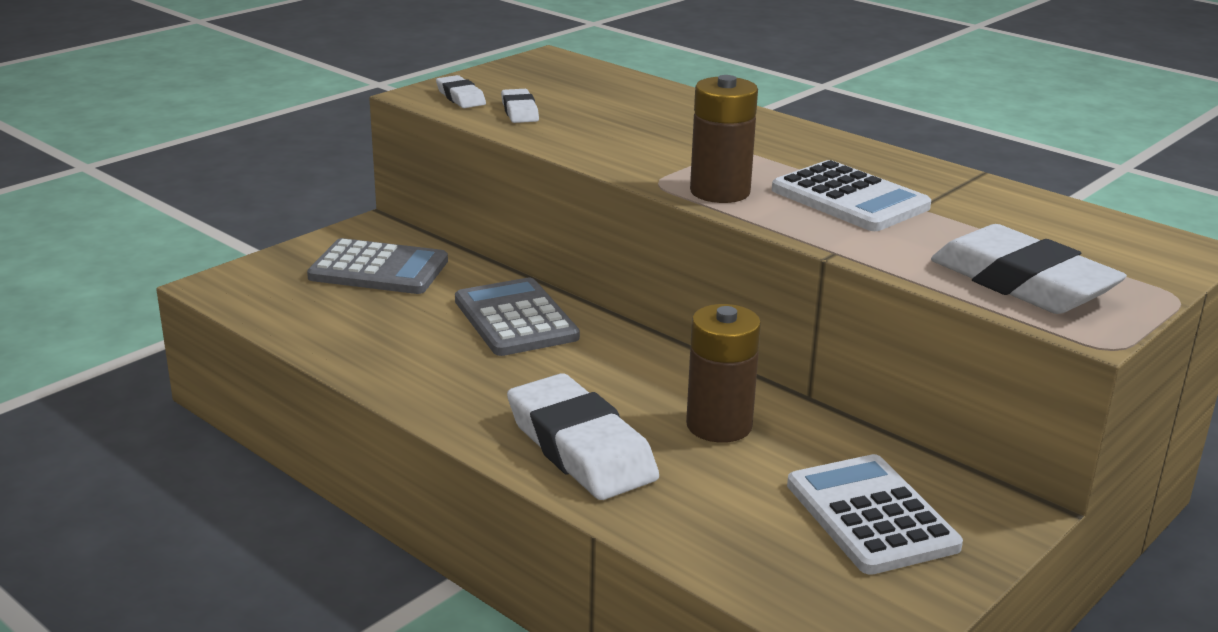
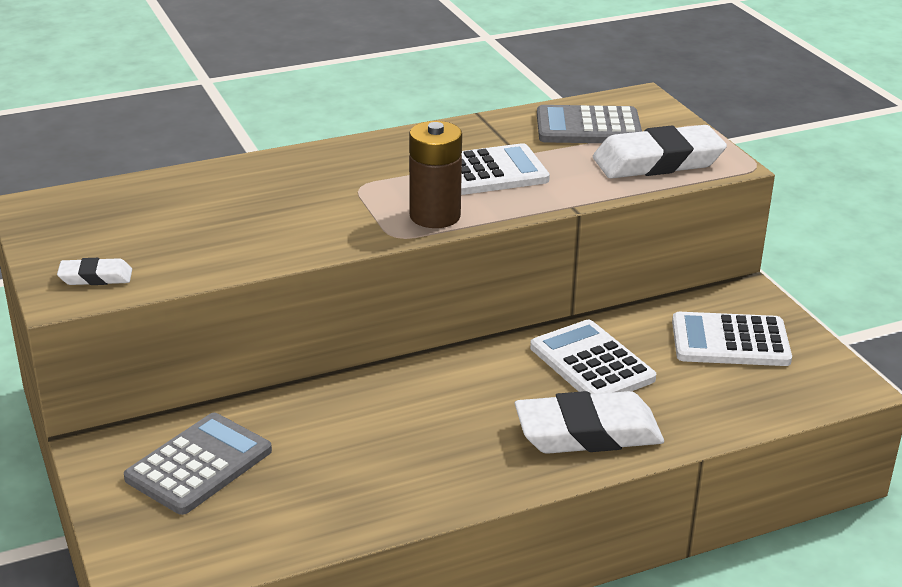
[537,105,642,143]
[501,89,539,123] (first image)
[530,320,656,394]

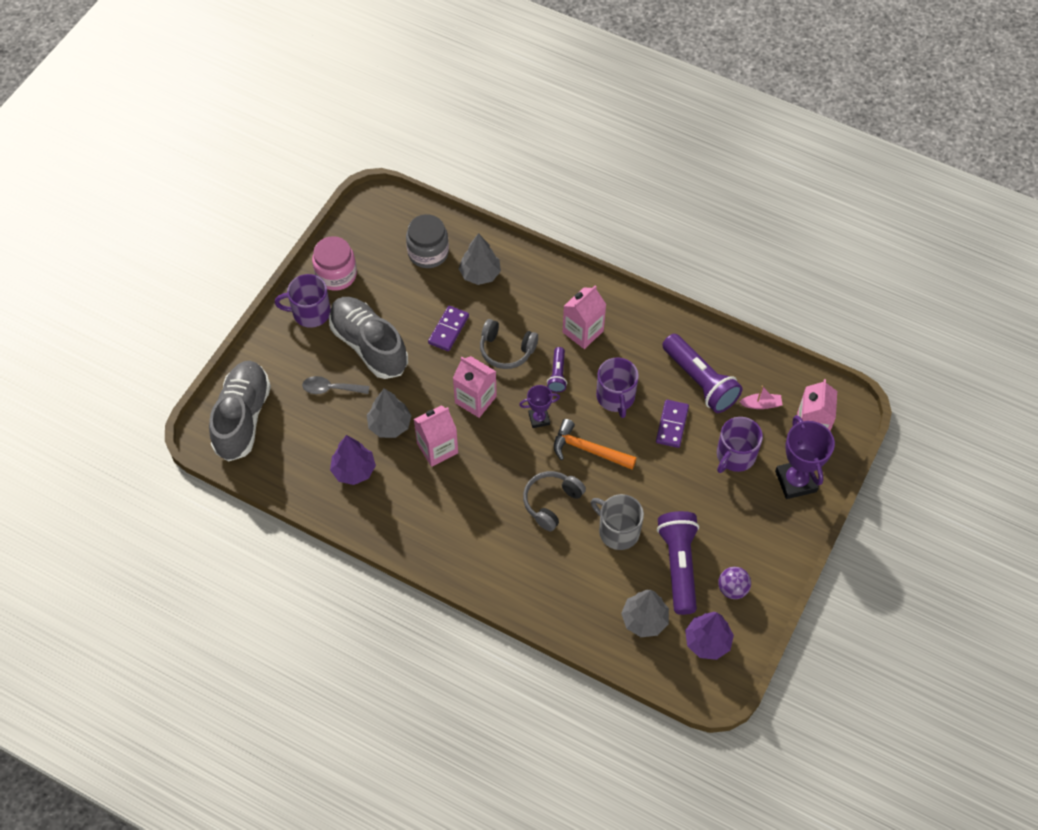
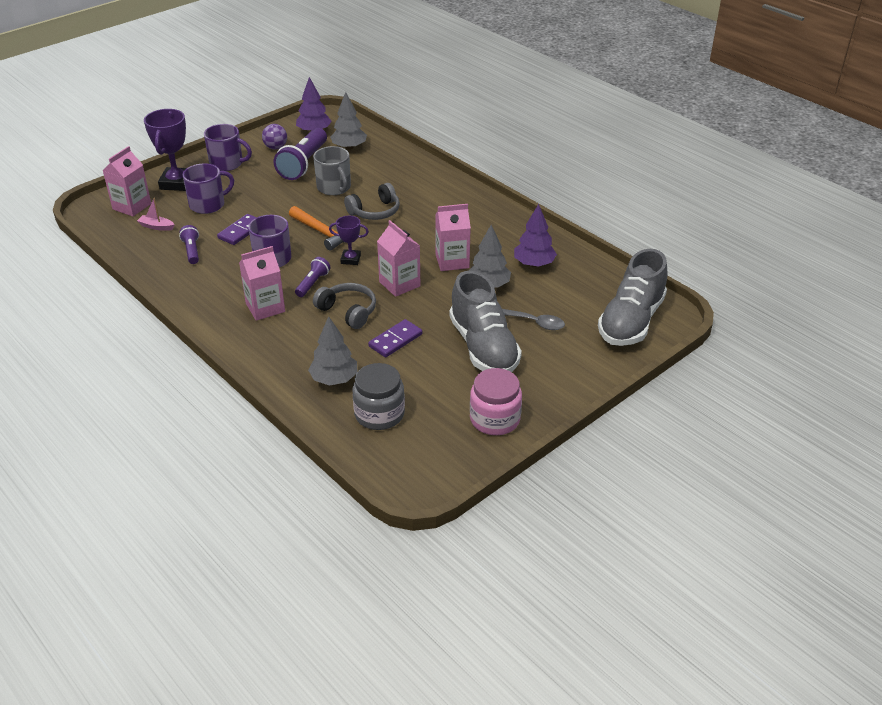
[204,124,252,171]
[179,225,199,264]

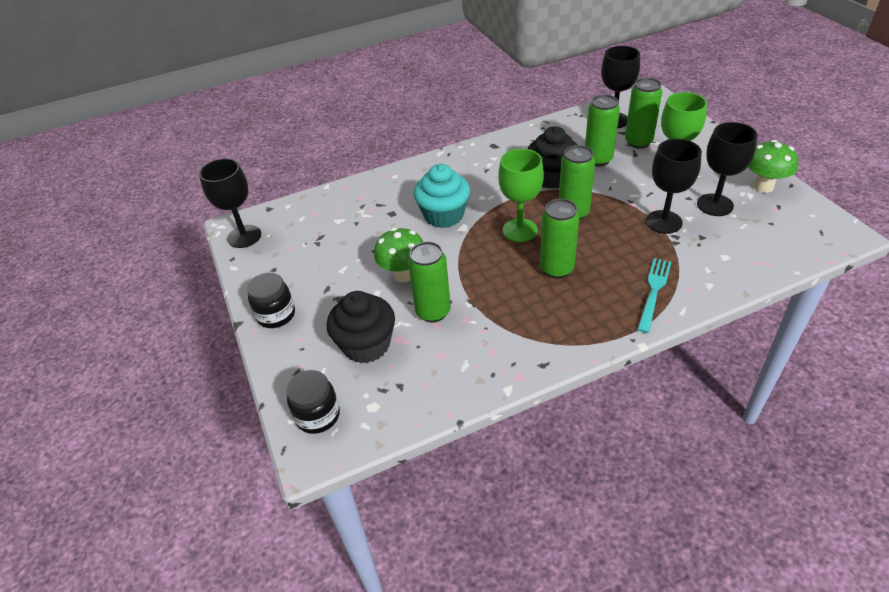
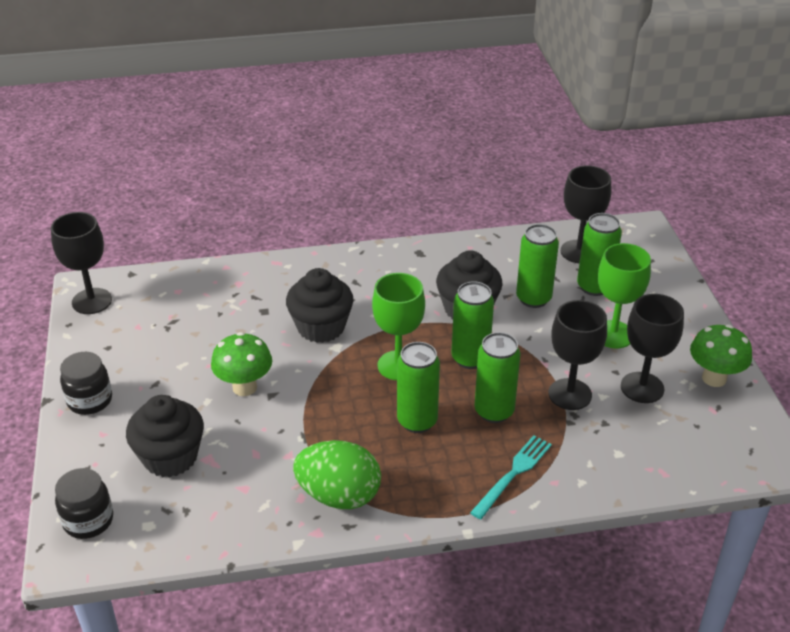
[474,332,521,423]
[286,268,353,343]
[293,440,381,509]

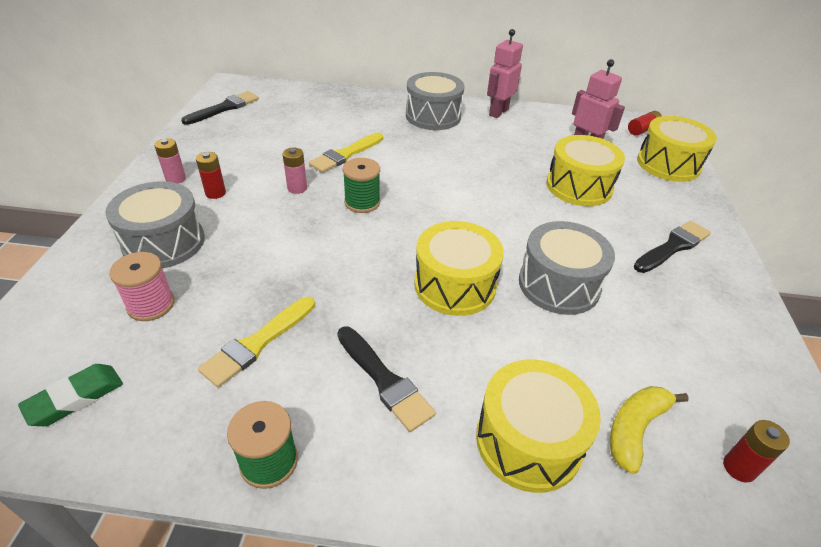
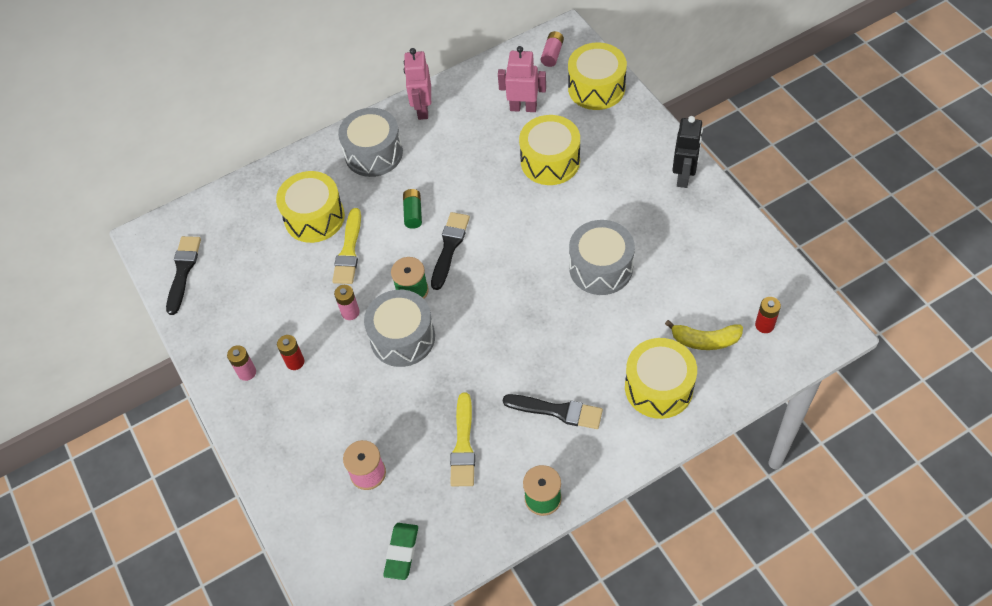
[364,290,435,367]
[276,171,345,243]
[665,320,743,350]
[541,31,564,67]
[431,212,470,290]
[403,189,422,229]
[672,116,703,188]

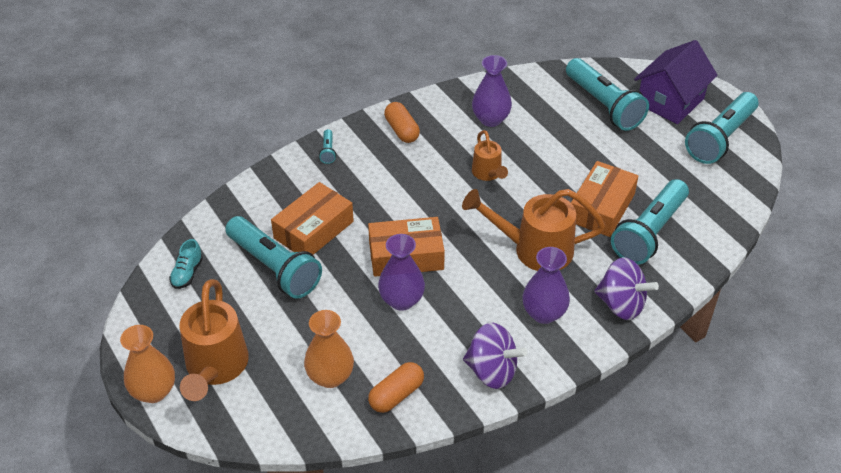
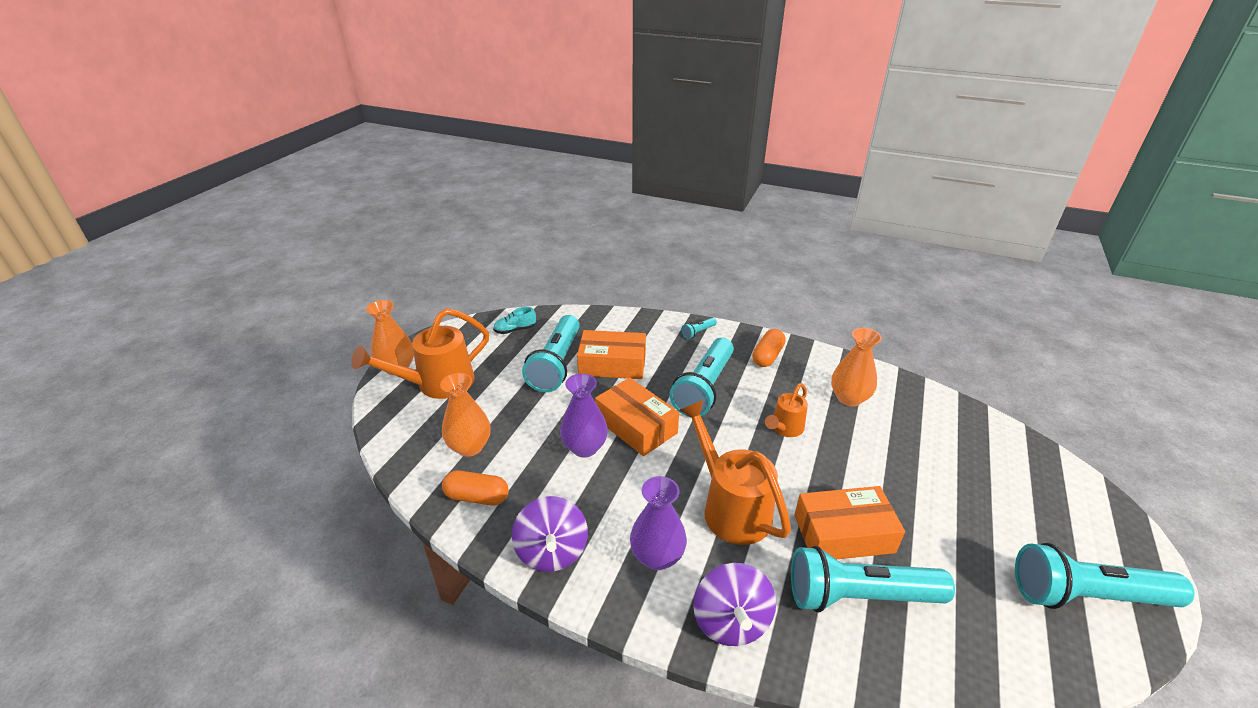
[831,328,882,406]
[669,338,734,417]
[634,40,718,124] (first image)

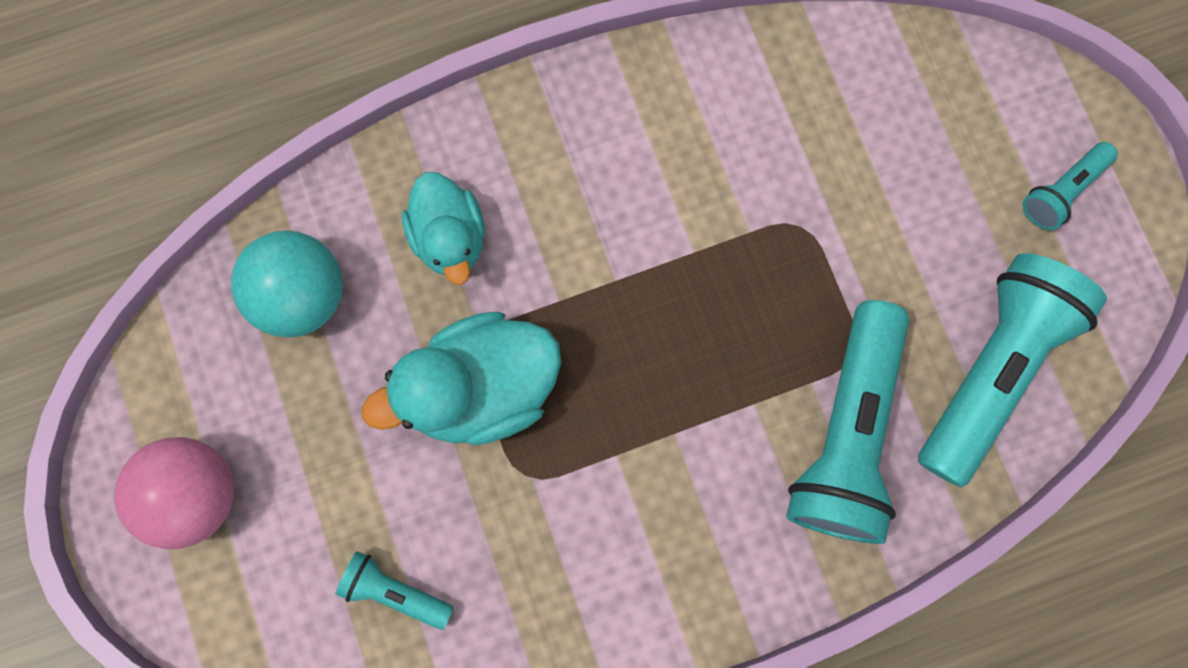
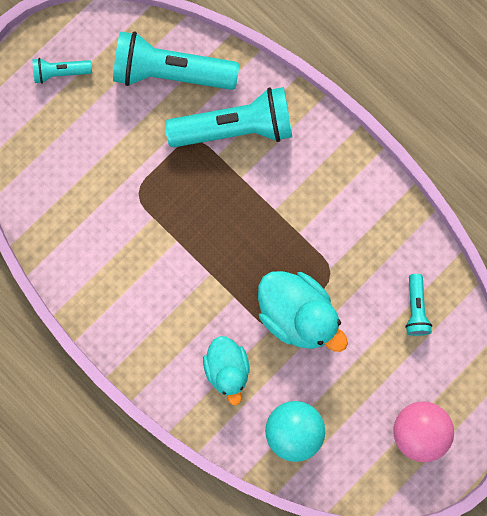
[203,336,250,405]
[32,58,92,84]

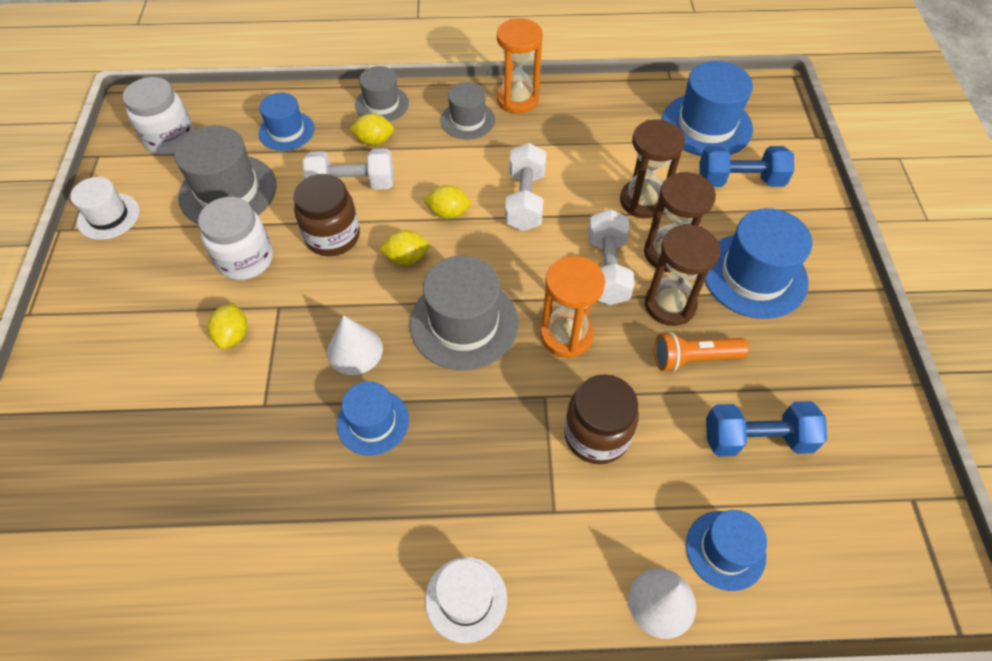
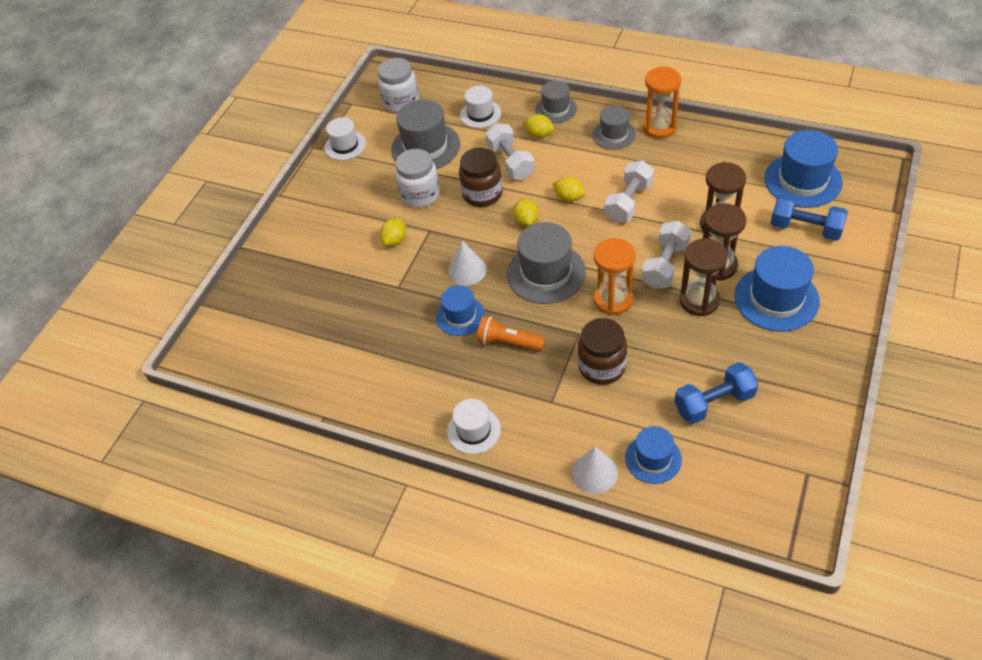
[460,86,501,128]
[485,123,535,180]
[513,199,538,226]
[477,316,545,351]
[674,362,758,424]

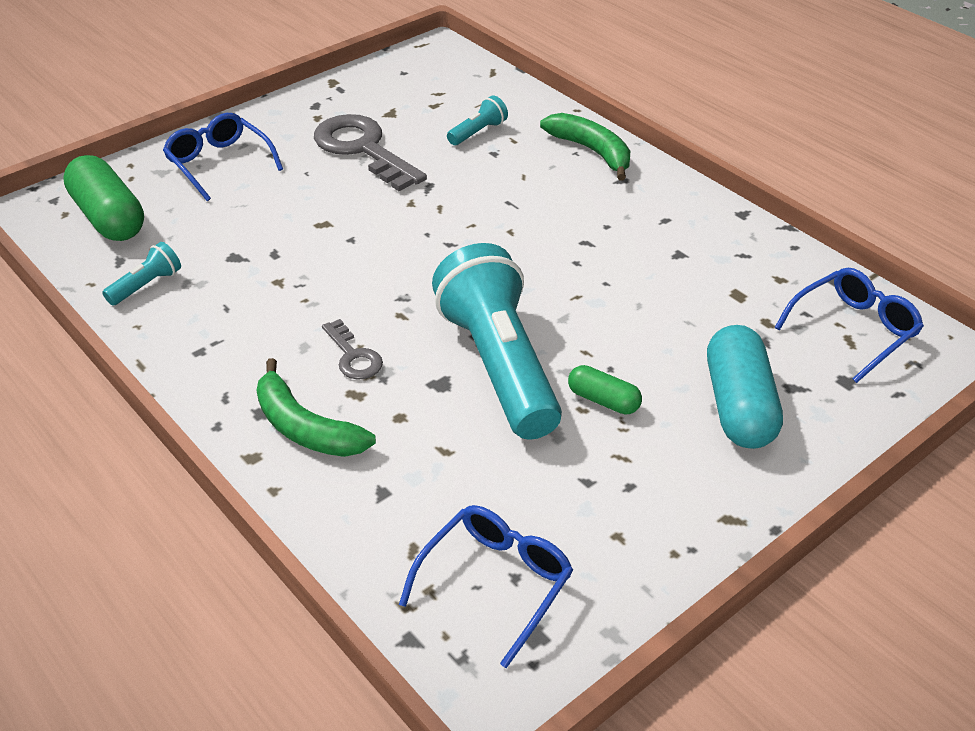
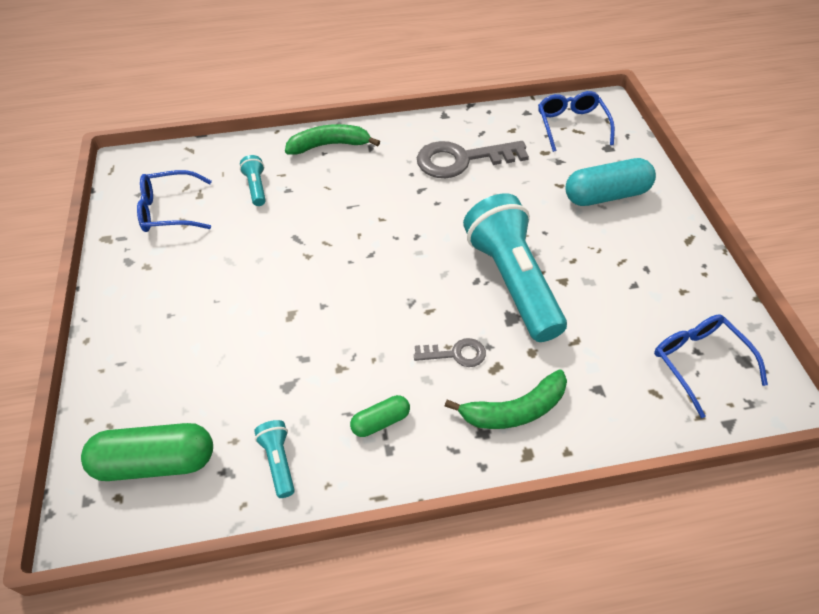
[137,170,212,232]
[417,141,529,178]
[463,193,567,342]
[350,395,410,437]
[566,158,656,206]

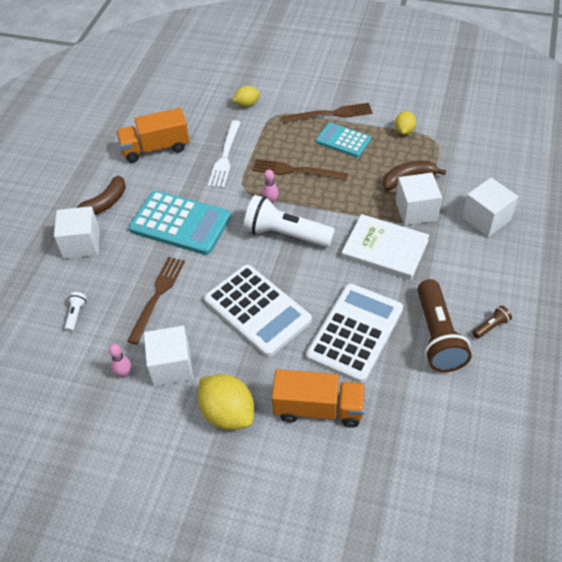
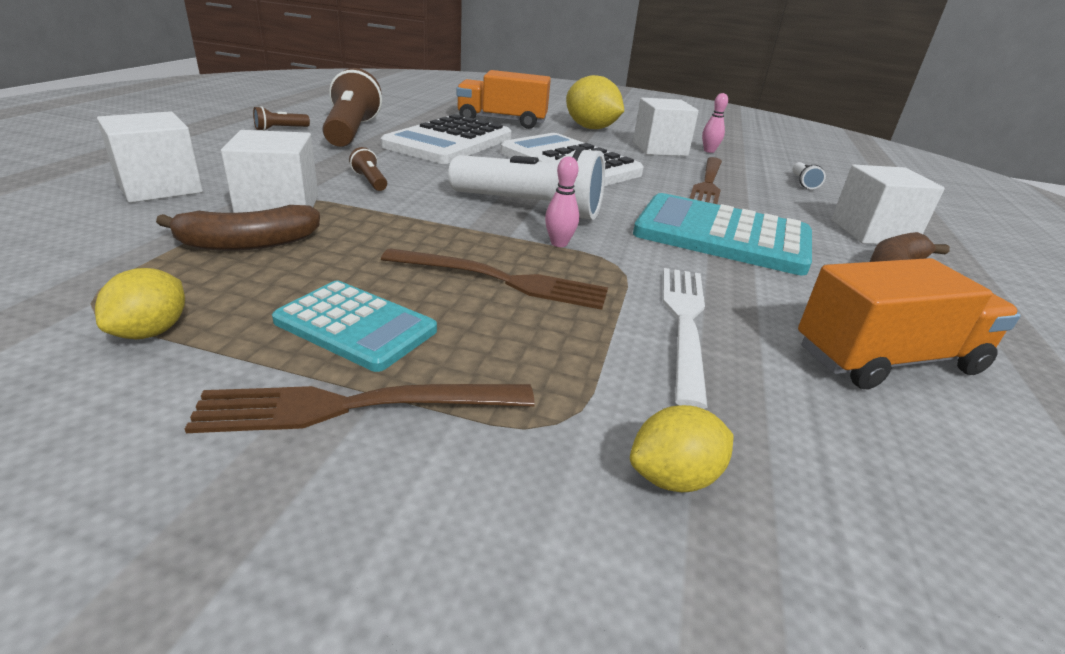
[349,147,387,191]

